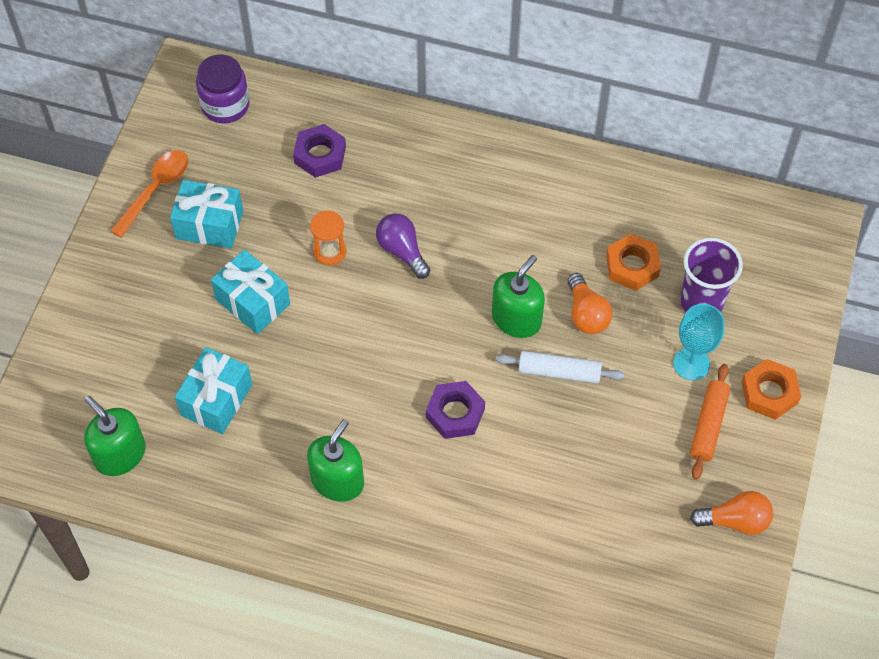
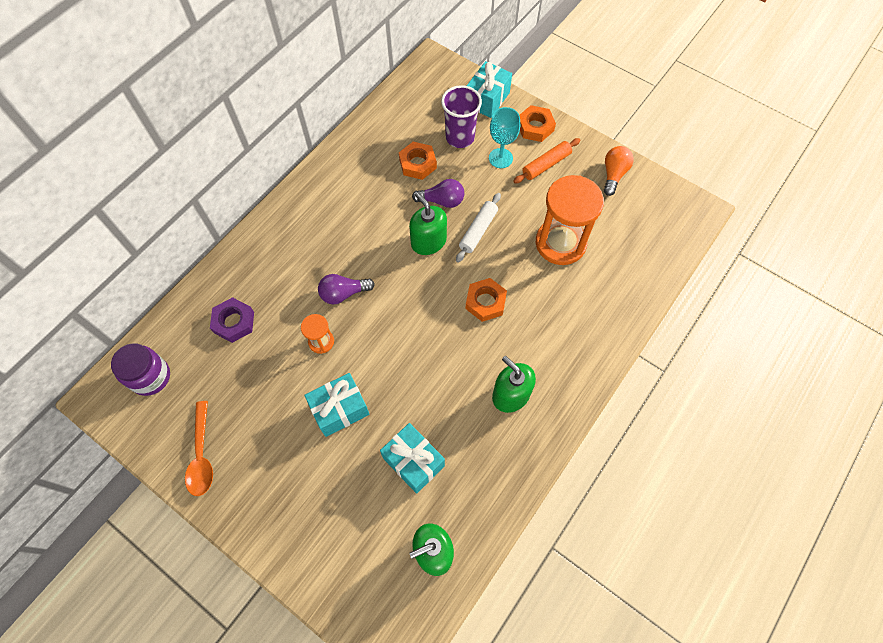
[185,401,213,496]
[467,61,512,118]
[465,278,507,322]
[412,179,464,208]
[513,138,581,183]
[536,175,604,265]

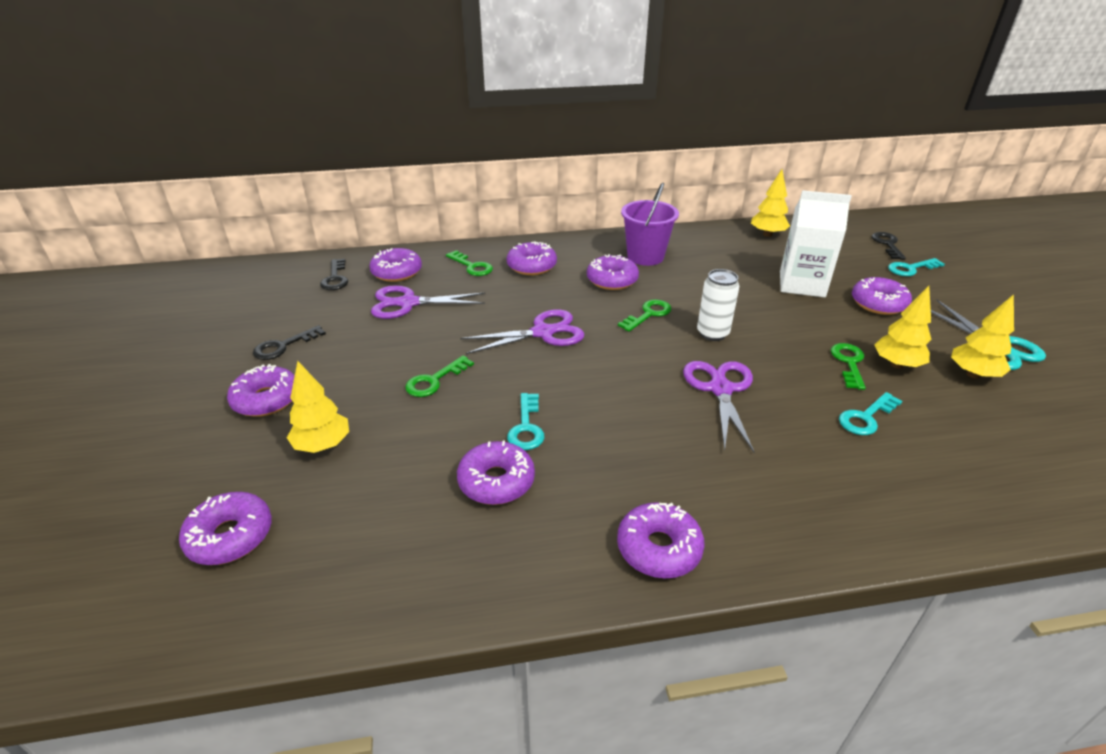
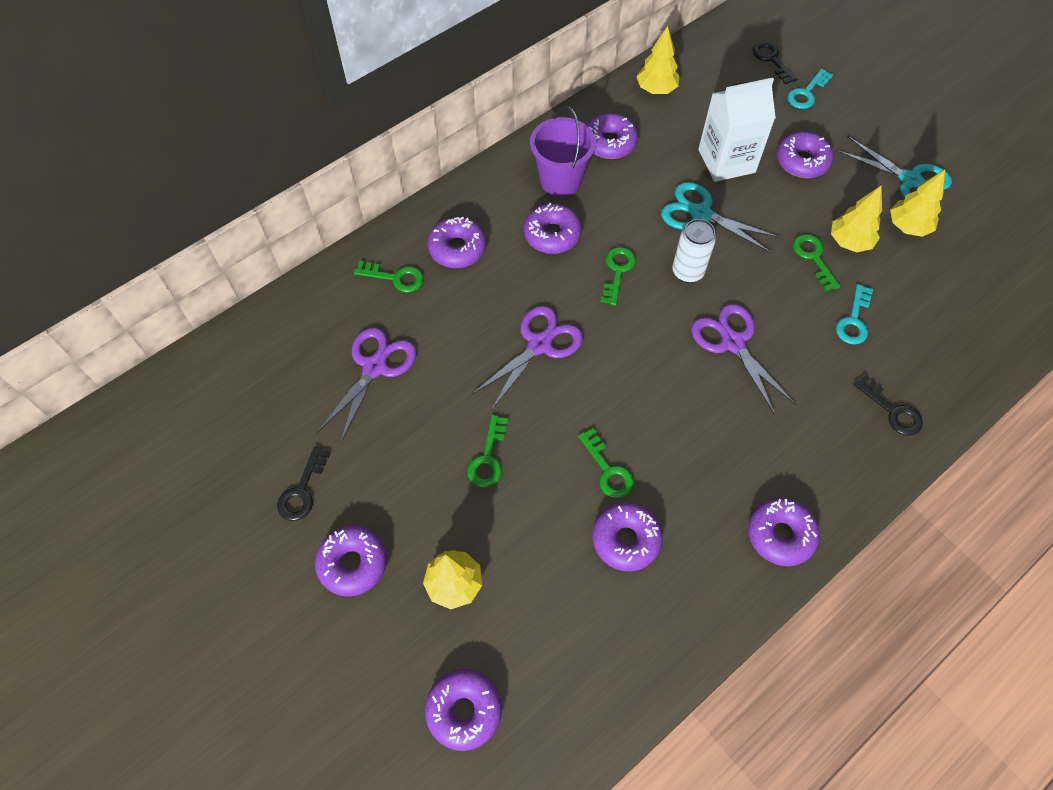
[854,374,923,436]
[587,113,638,159]
[317,328,417,444]
[578,428,634,498]
[661,182,780,253]

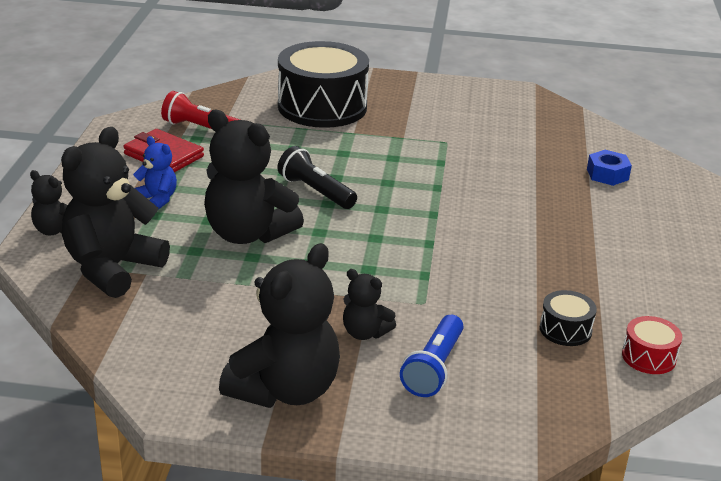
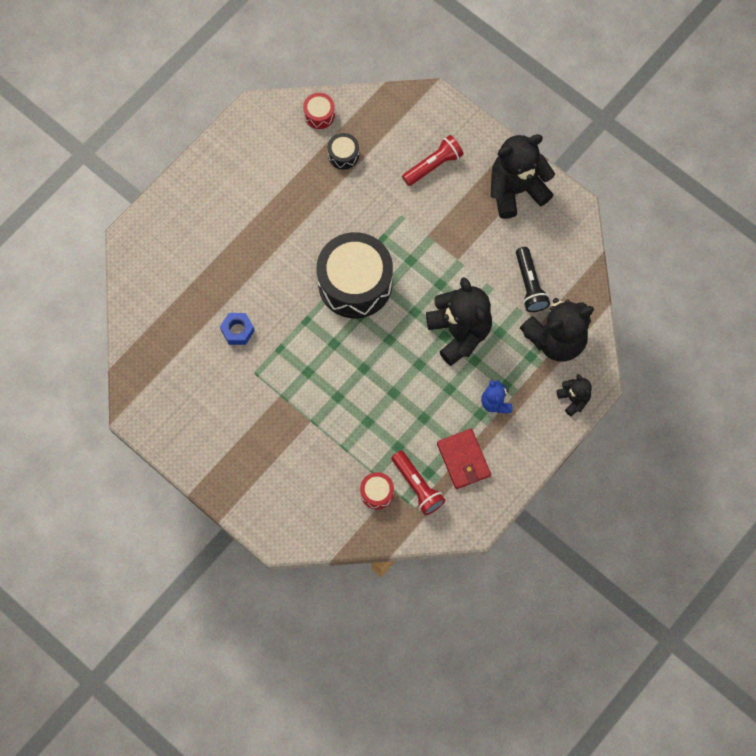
[516,247,550,312]
[317,232,393,318]
[343,269,396,340] (first image)
[402,135,464,186]
[220,313,254,345]
[360,472,394,510]

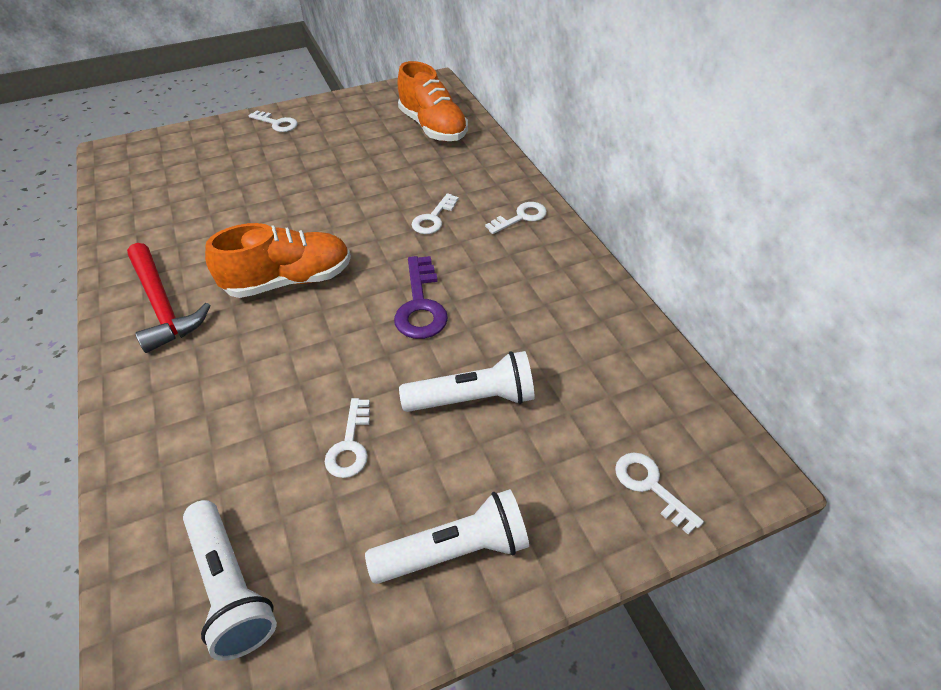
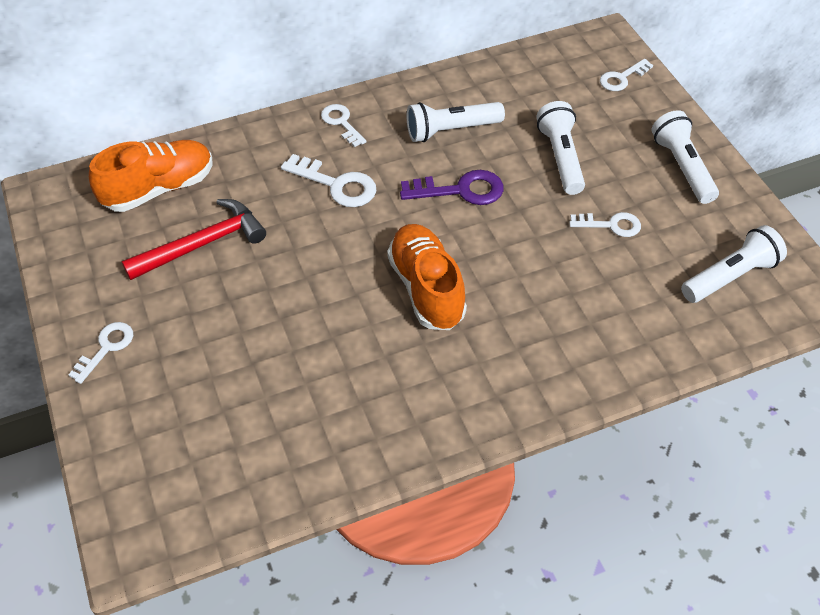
[122,199,266,280]
[281,154,376,207]
[407,102,505,142]

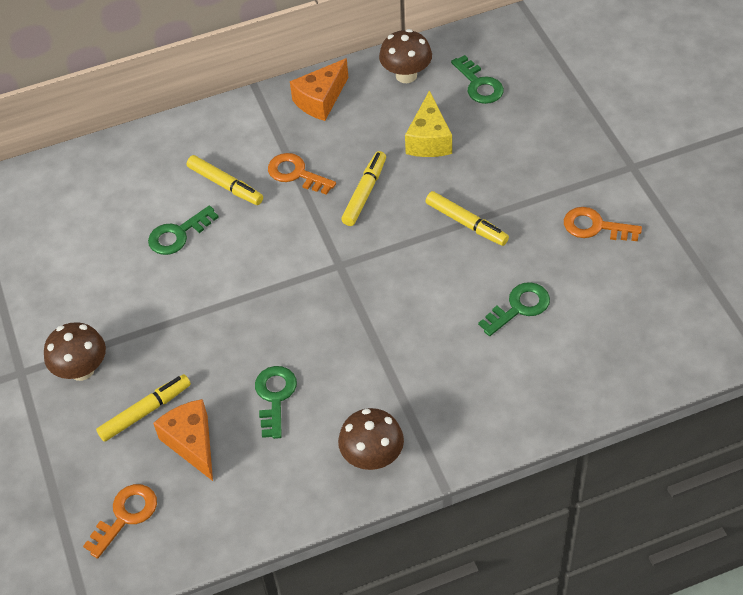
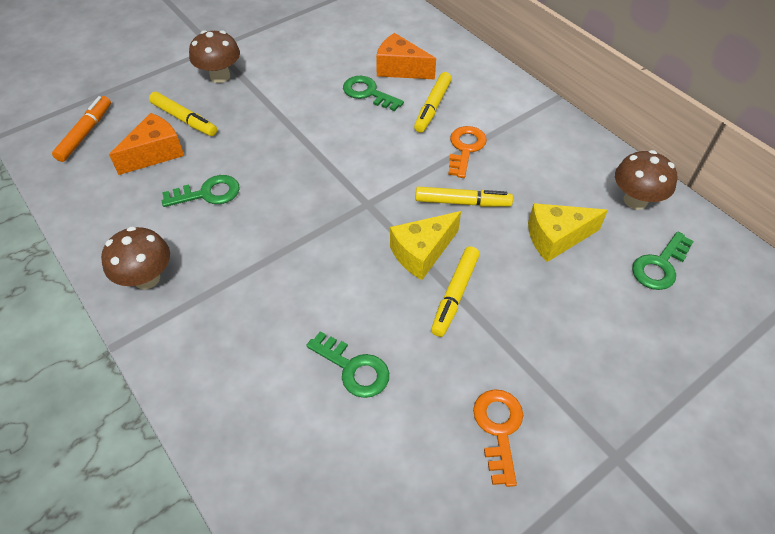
[52,96,111,162]
[376,33,436,79]
[390,211,461,280]

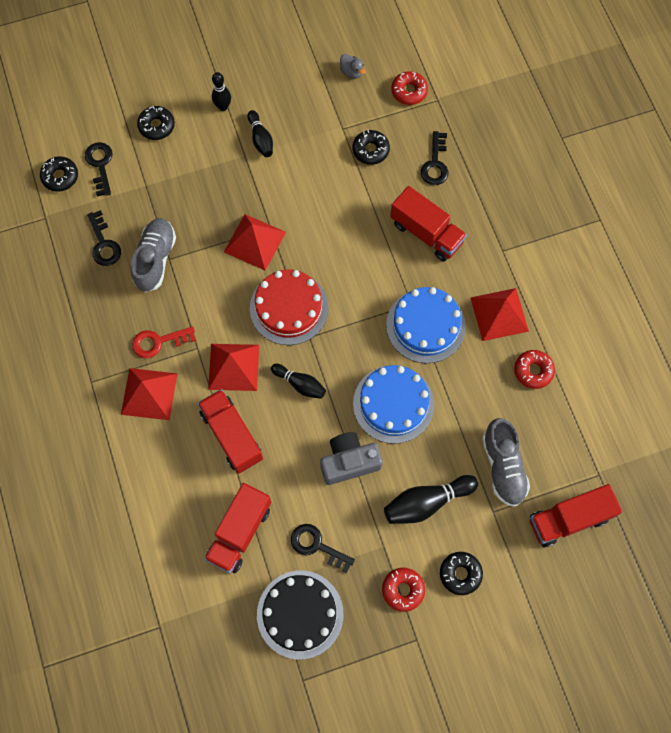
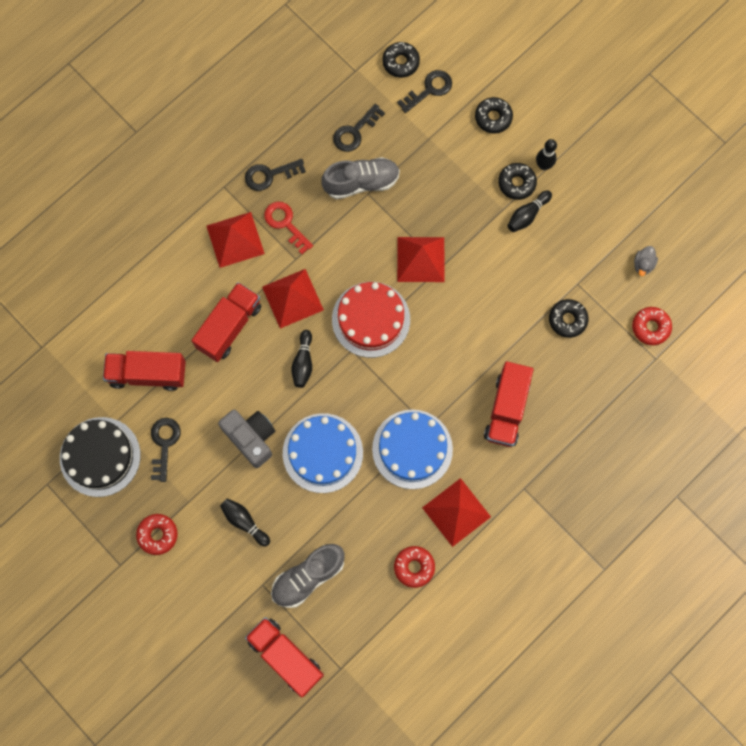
[220,498,270,546]
[245,159,306,191]
[498,163,537,200]

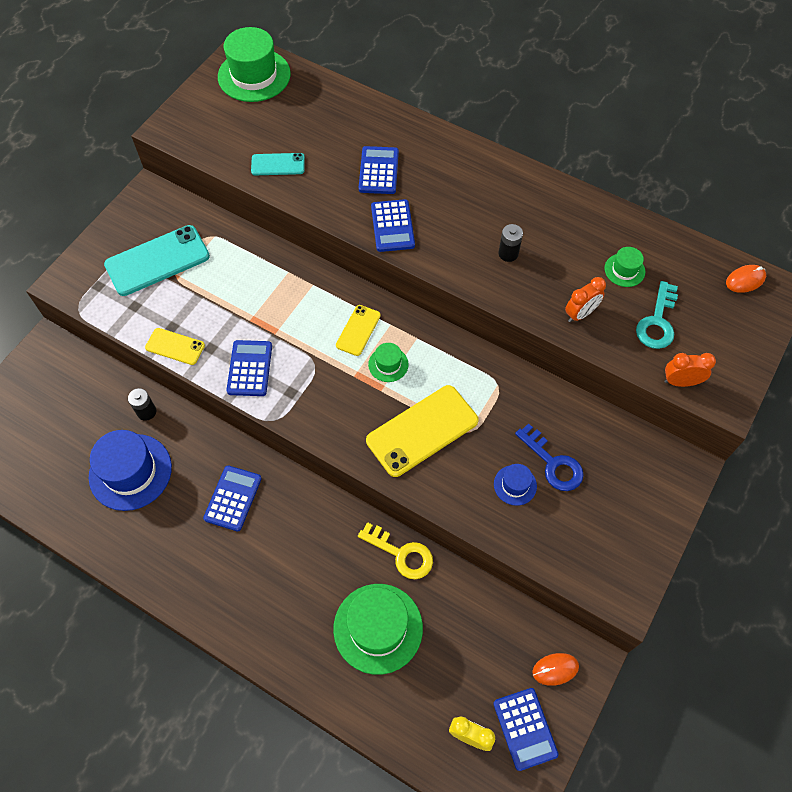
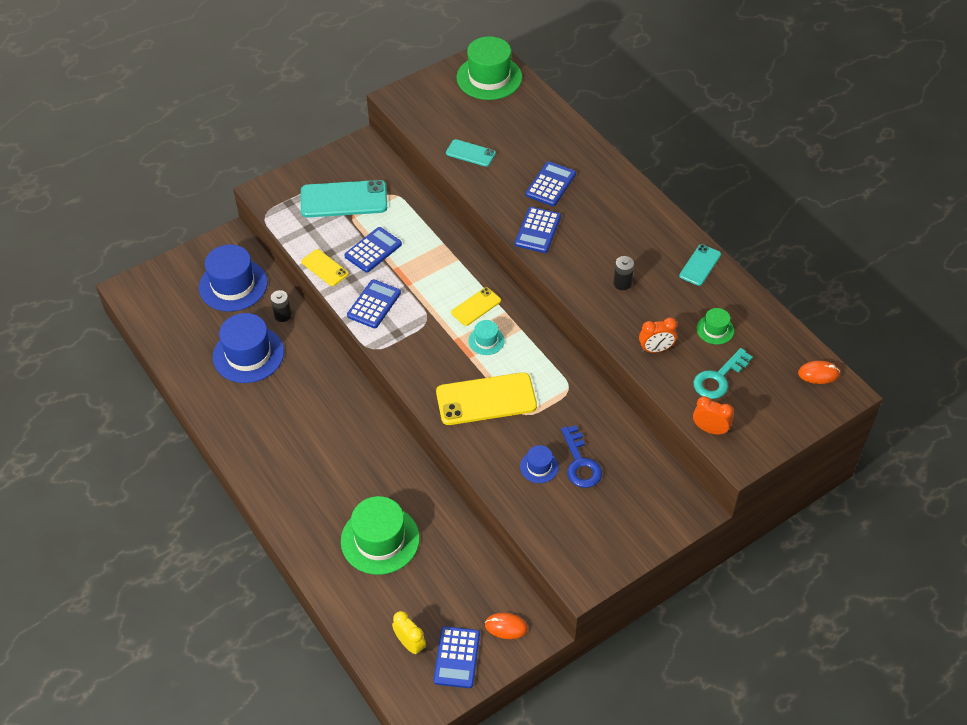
[344,227,402,273]
[358,522,433,579] (first image)
[468,320,505,355]
[199,244,268,312]
[679,244,721,286]

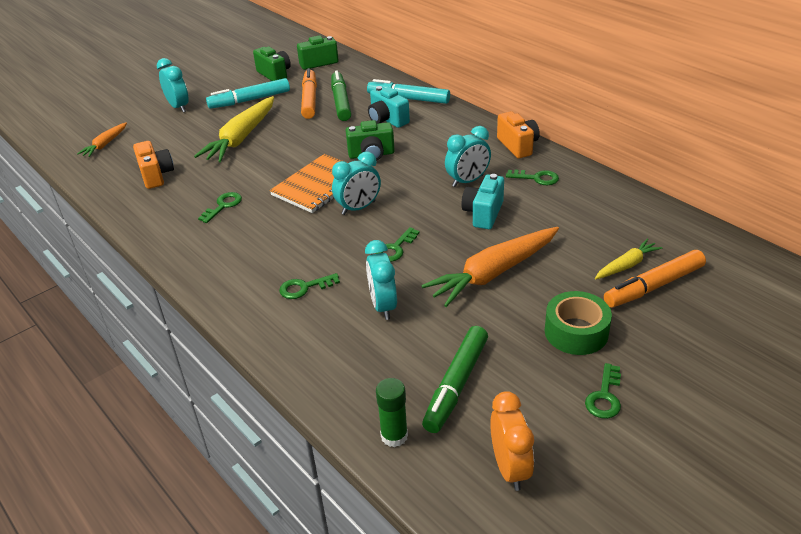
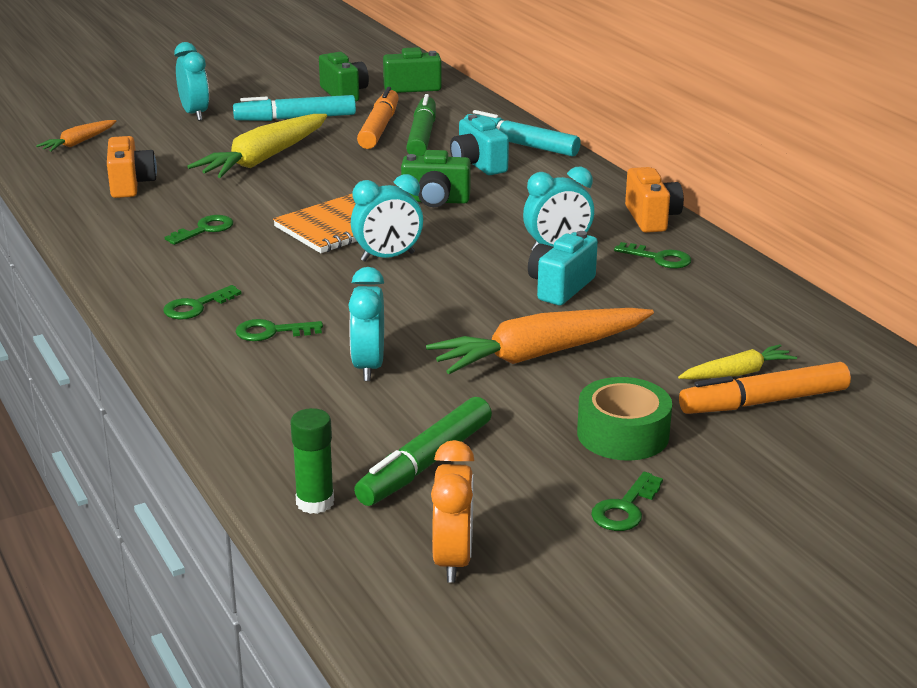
[163,285,242,319]

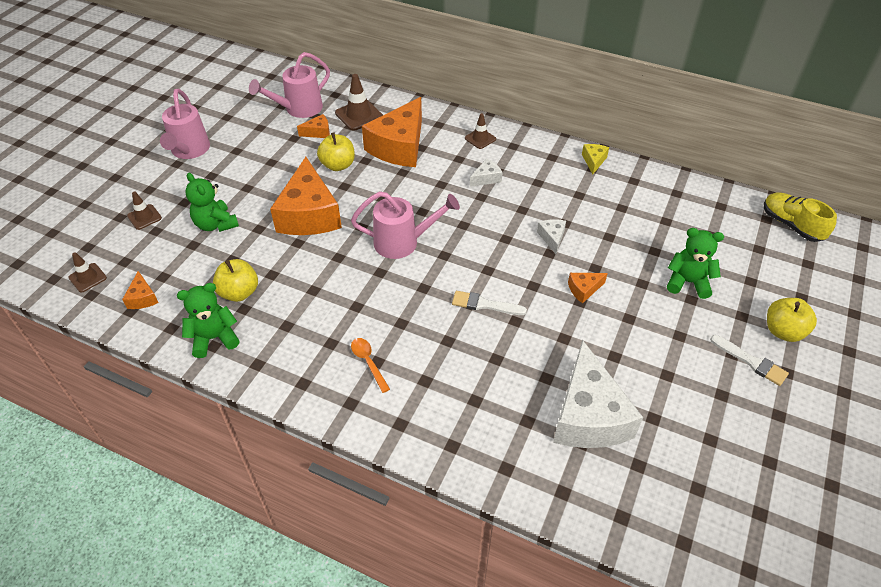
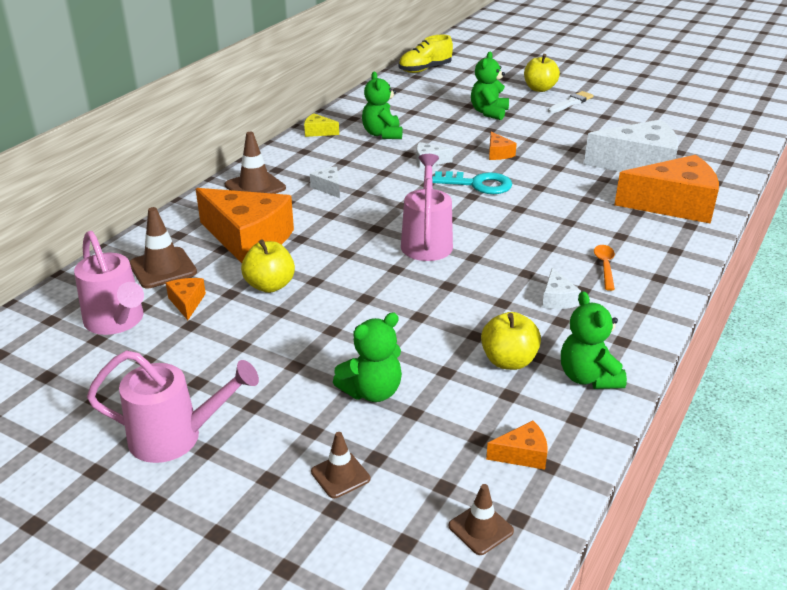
[614,155,719,224]
[594,245,615,291]
[452,291,527,315] (first image)
[225,132,286,194]
[362,72,403,139]
[432,171,512,194]
[542,268,581,309]

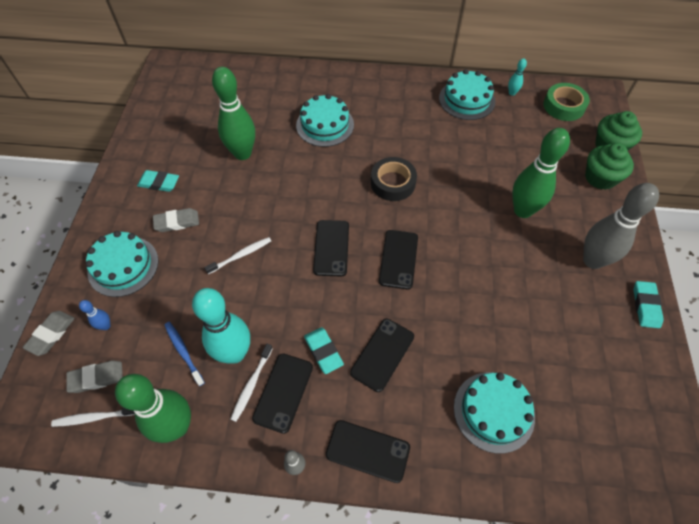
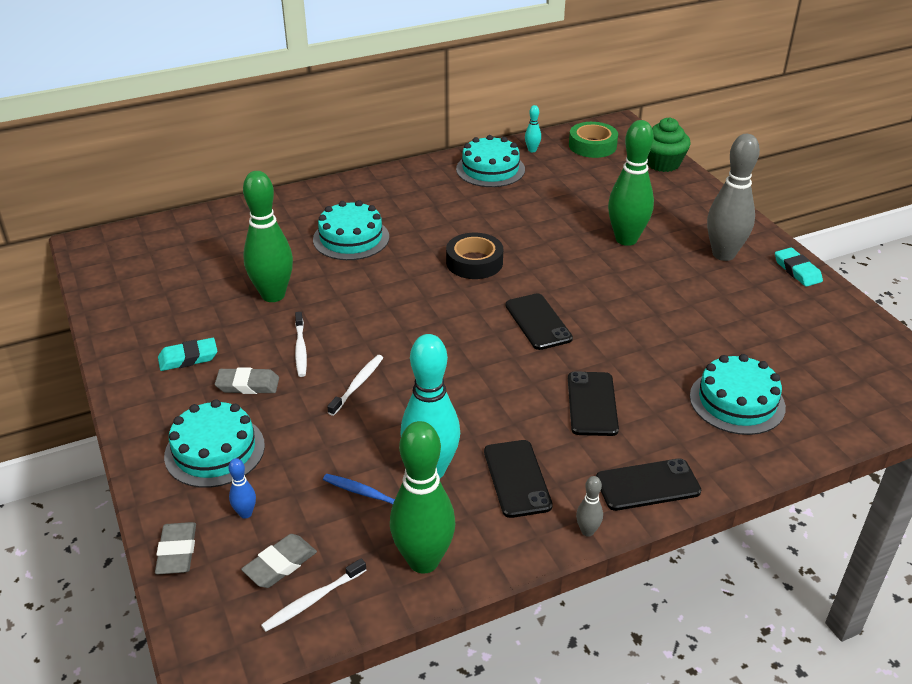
[215,367,279,394]
[295,312,307,377]
[304,327,344,374] (first image)
[313,220,349,276] (first image)
[585,143,634,190] (first image)

